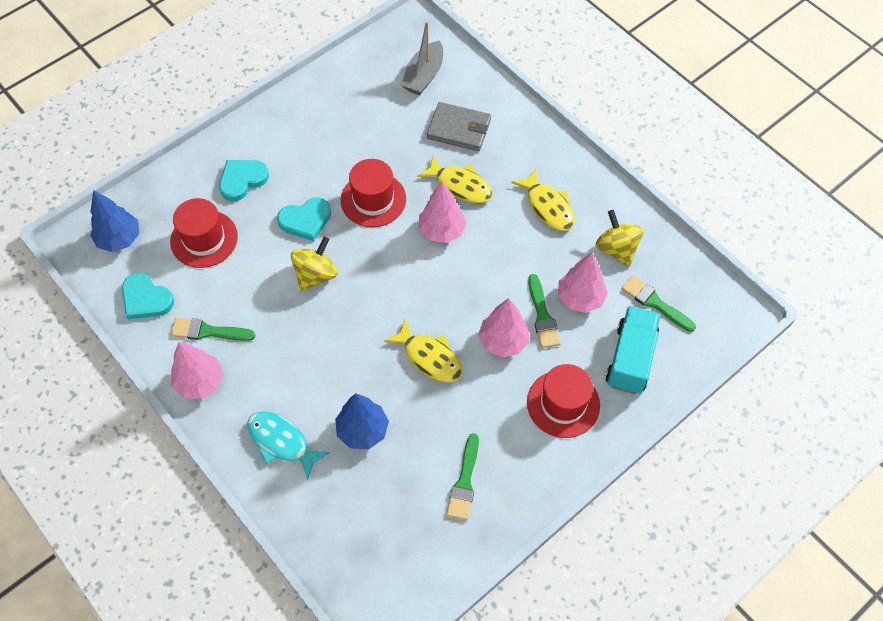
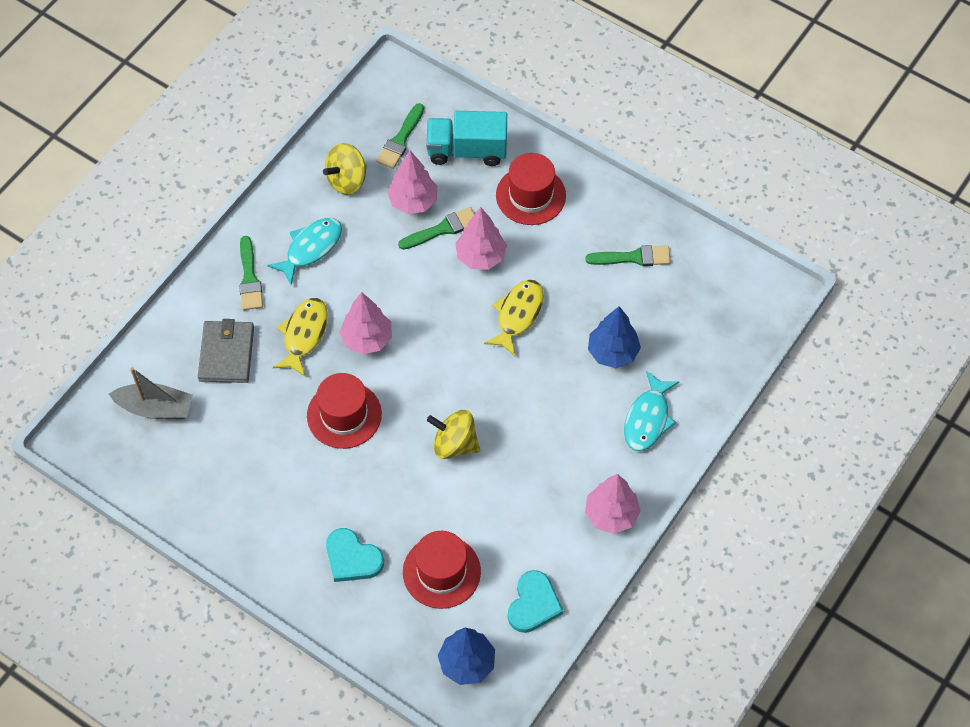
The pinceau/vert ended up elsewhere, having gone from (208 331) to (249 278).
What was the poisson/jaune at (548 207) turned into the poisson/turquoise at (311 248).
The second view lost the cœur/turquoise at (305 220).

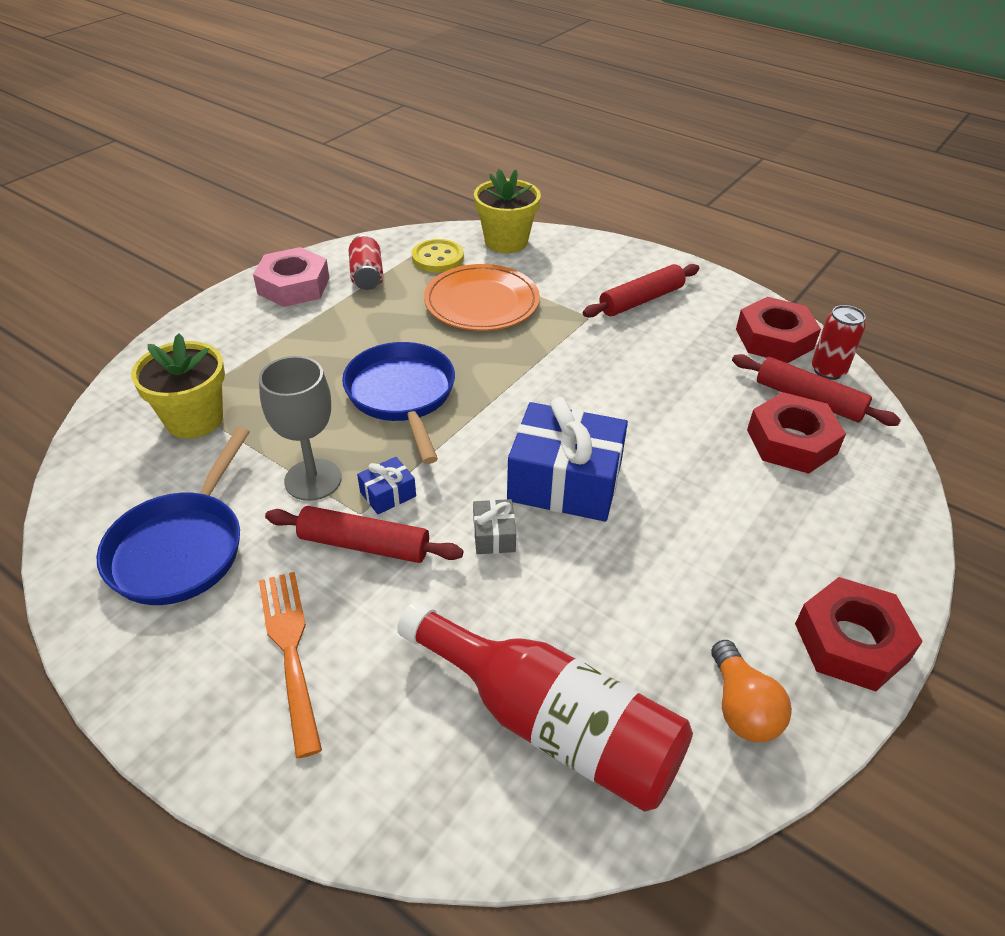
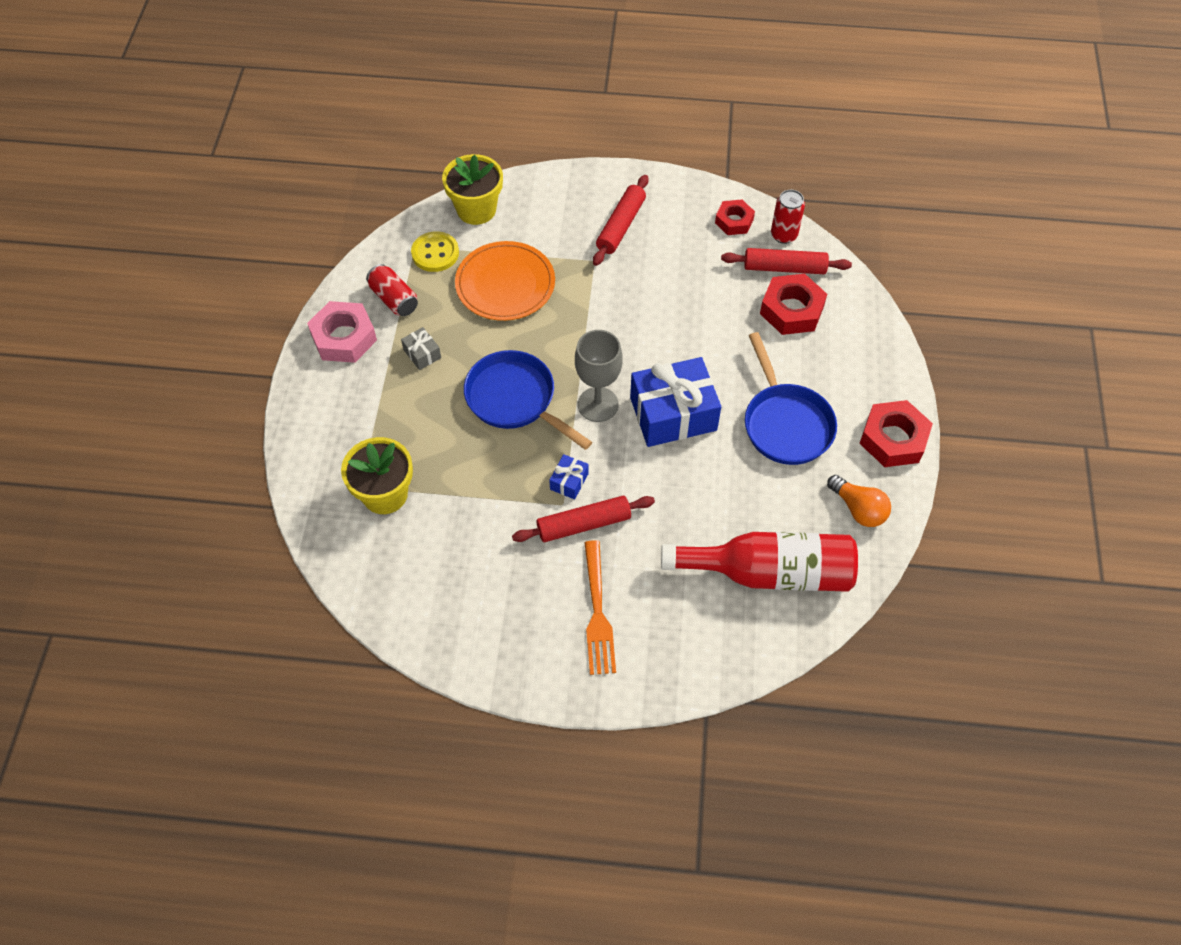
The cadeau/gris ended up elsewhere, having gone from (494 535) to (422 354).
The verre à pied/gris ended up elsewhere, having gone from (313 480) to (598 404).
The fourchette/orange at (290 651) ended up facing another way, 135 degrees counterclockwise from before.
The size of the écrou/rouge at (774 339) changed by a factor of 0.63.
The poêle/bleu ended up elsewhere, having gone from (181 548) to (785 423).

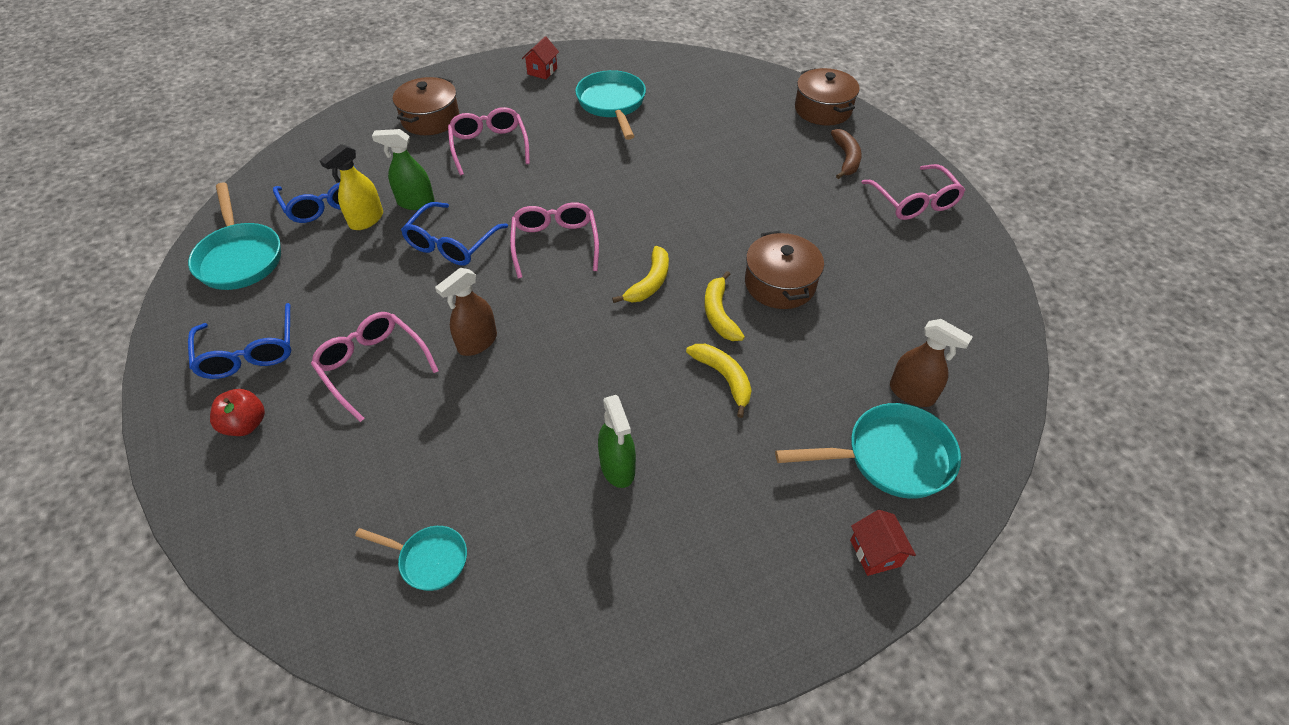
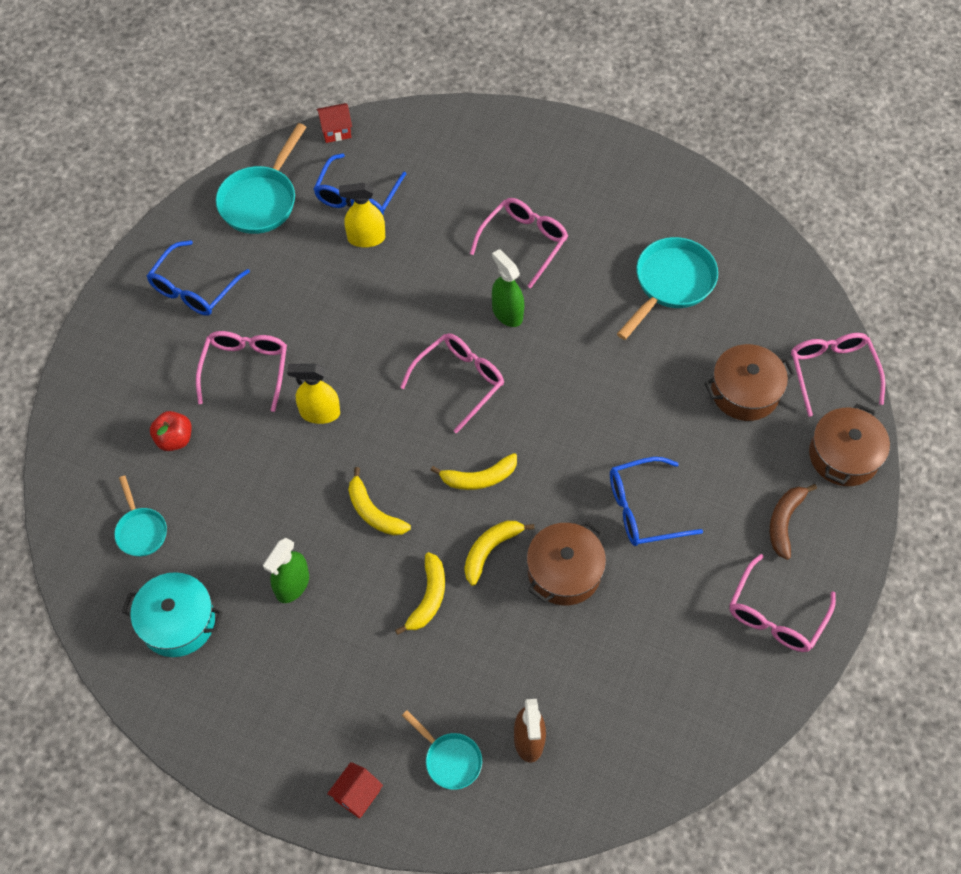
The second view gained the marmite/turquoise at (178 622).
The pomme/rouge ended up elsewhere, having gone from (246 424) to (174 439).
What was the vaporisateur/marron at (477 342) turned into the vaporisateur/jaune at (320 413).
The maison/rouge ended up elsewhere, having gone from (542 71) to (336 131).
The second view gained the banane/jaune at (373 512).
The size of the poêle/turquoise at (890 457) changed by a factor of 0.58.
The vaporisateur/vert ended up elsewhere, having gone from (416 202) to (507 313).
The lunettes/bleu ended up elsewhere, having gone from (451 244) to (643 509).
The marmite/marron ended up elsewhere, having gone from (430 119) to (745 392).
The banane/marron at (846 158) ended up facing another way, 150 degrees clockwise from before.
The second view gained the lunettes/rose at (832 372).

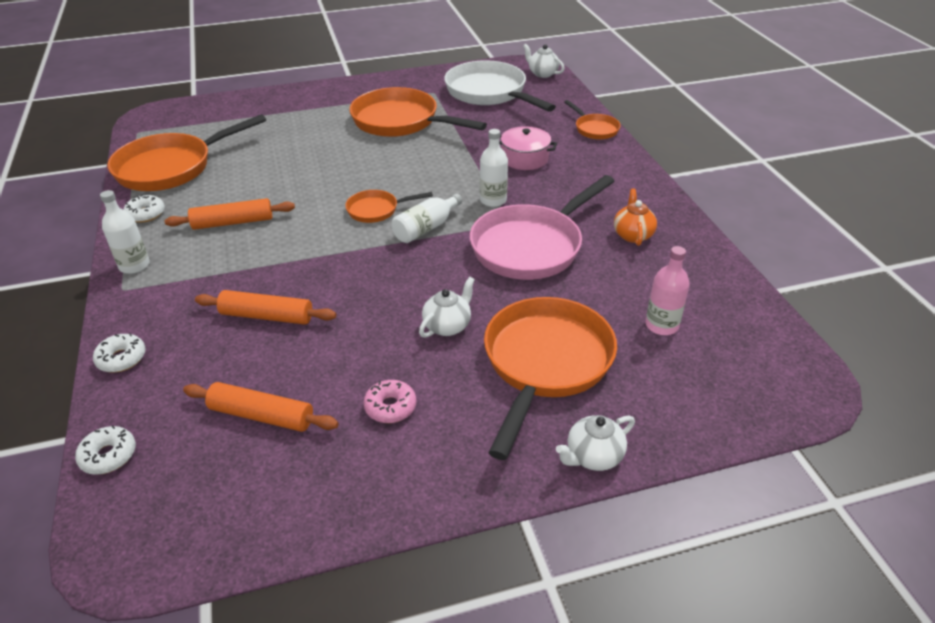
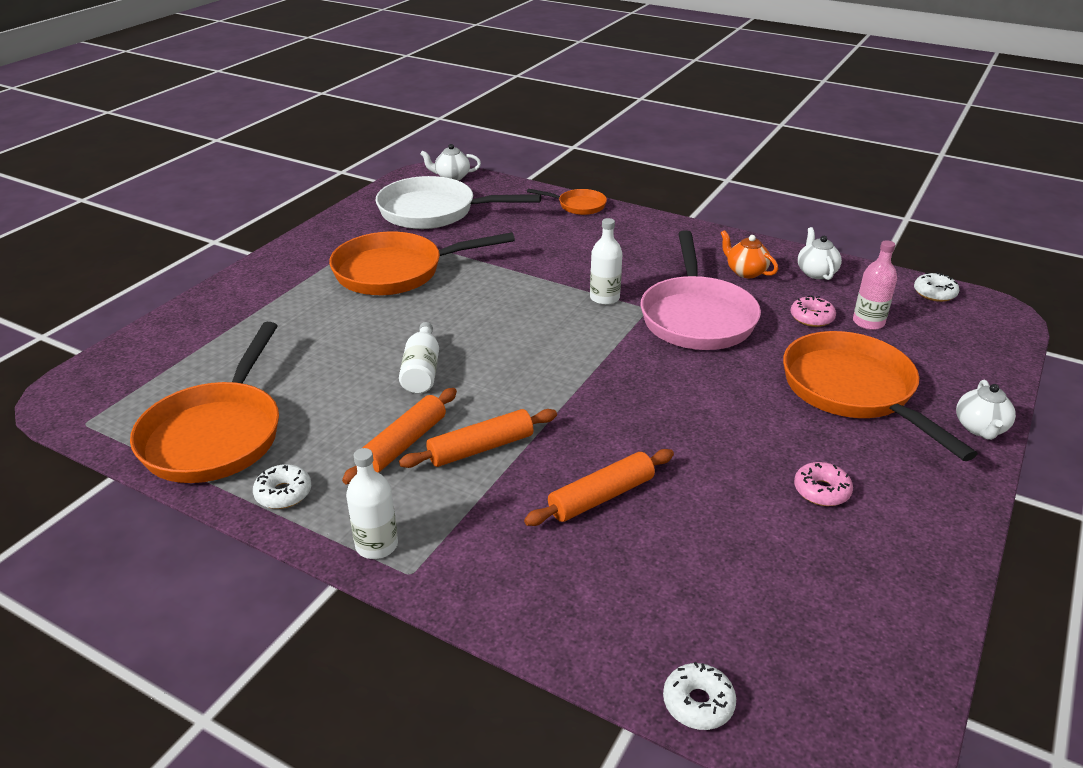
The bouteille/blanc ended up elsewhere, having gone from (426 228) to (421 370).
The rouleau à pâtisserie/orange ended up elsewhere, having gone from (261 415) to (481 448).
The second view gained the beignet/rose at (812 318).
The théière/blanc ended up elsewhere, having gone from (447 326) to (816 272).
The beignet/blanc ended up elsewhere, having gone from (121 358) to (934 293).
The second view lost the poêle/orange at (376 210).
The second view lost the marmite/rose at (525 158).

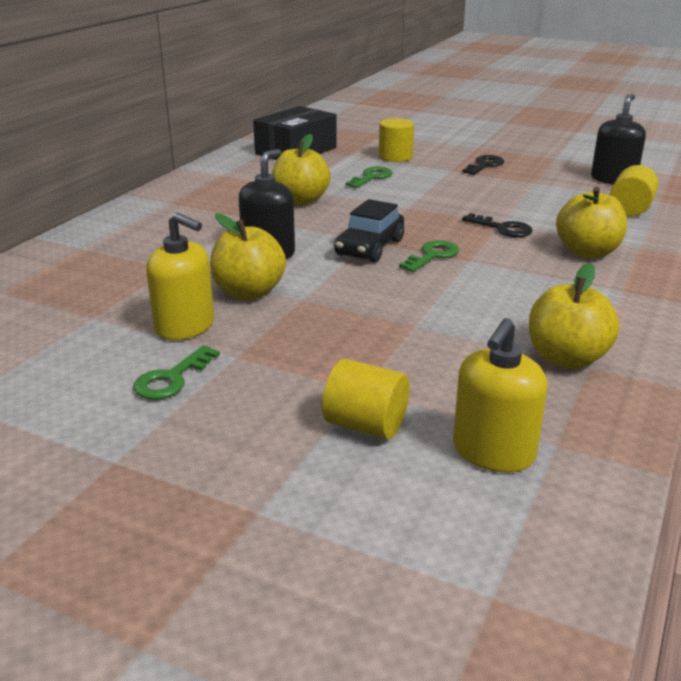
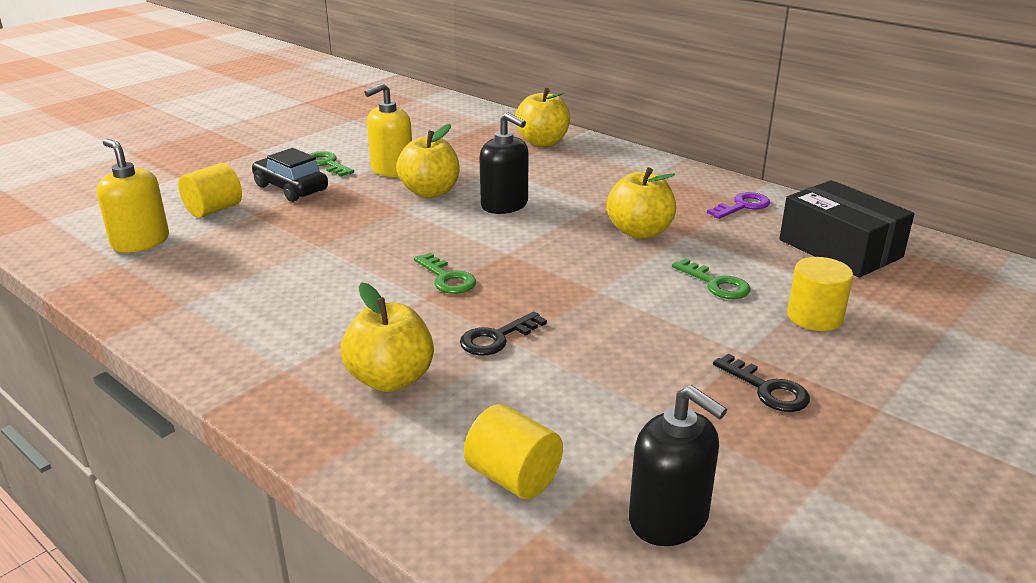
The voiture/noir ended up elsewhere, having gone from (370 248) to (291 188).
The pomme/jaune ended up elsewhere, having gone from (566 358) to (542 142).
The second view gained the clé/violet at (743 206).

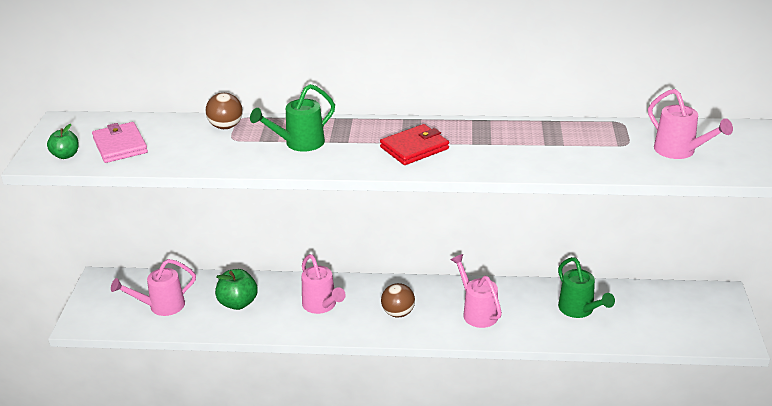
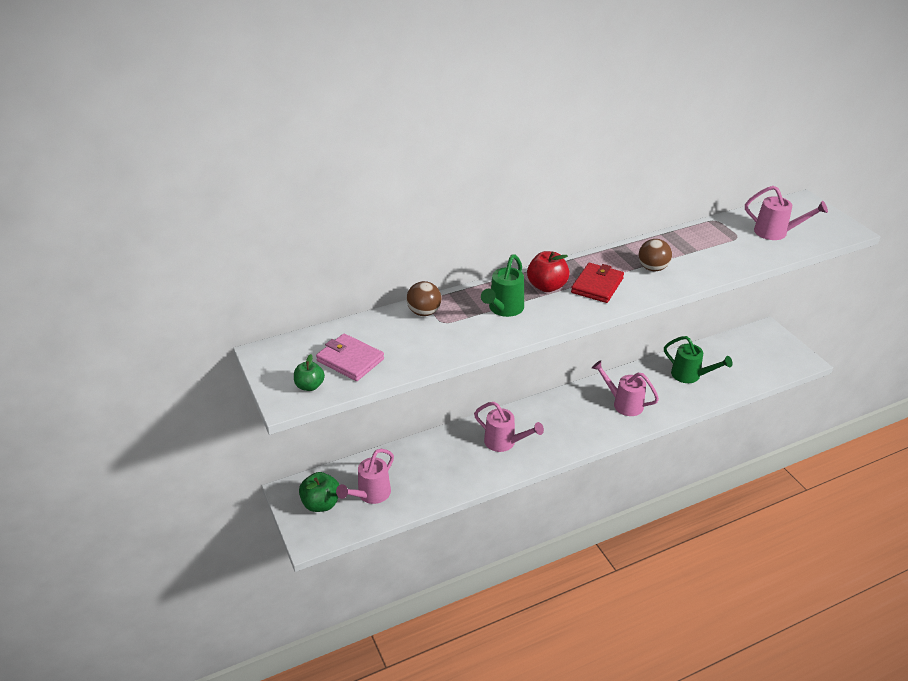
The pomme/vert ended up elsewhere, having gone from (238 303) to (321 504).
The second view gained the pomme/rouge at (547 286).
The balle/marron ended up elsewhere, having gone from (398 313) to (652 268).

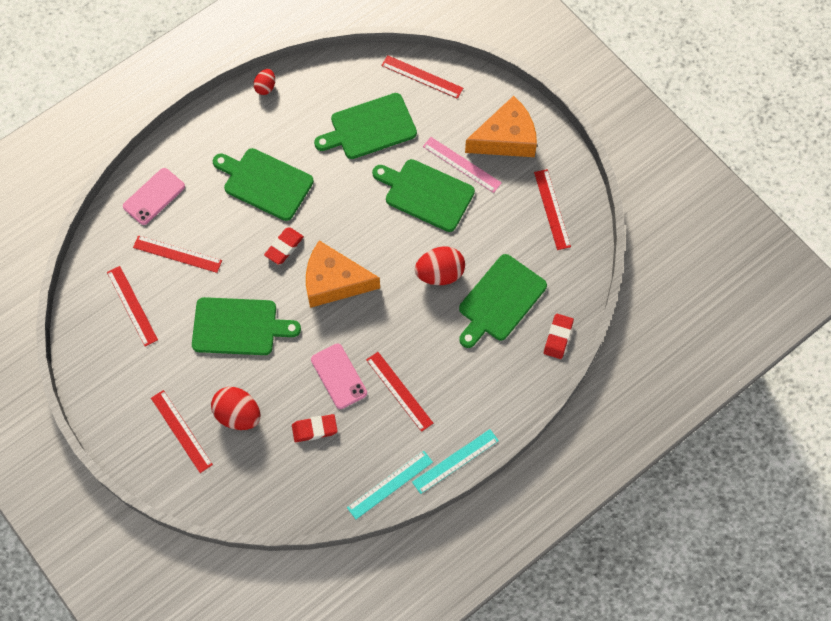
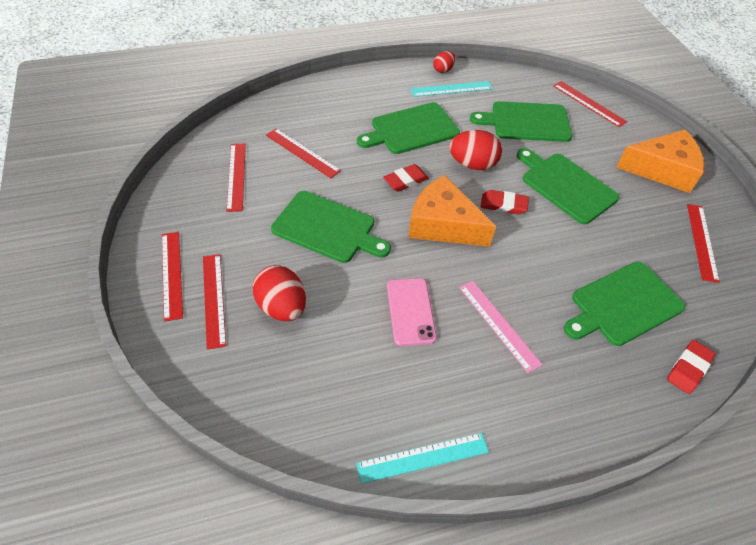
The règle/rouge ended up elsewhere, having gone from (399 391) to (172 274).
The planche à découper/vert at (265 183) ended up facing another way, 75 degrees counterclockwise from before.
The règle/turquoise ended up elsewhere, having gone from (455 461) to (451 89).
The œuf/rouge ended up elsewhere, having gone from (440 274) to (472 164).
The règle/rose ended up elsewhere, having gone from (462 164) to (498 324).
The gomme/rouge ended up elsewhere, having gone from (314 429) to (503 205).
The second view lost the téléphone/rose at (154 196).

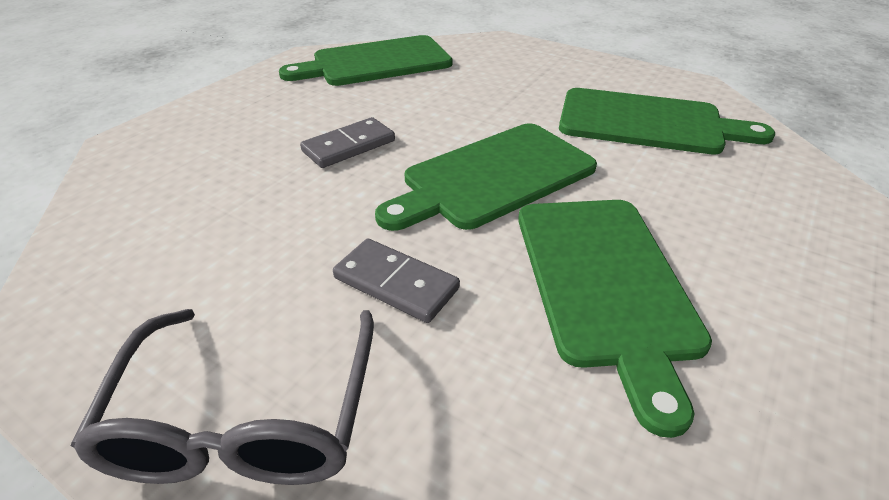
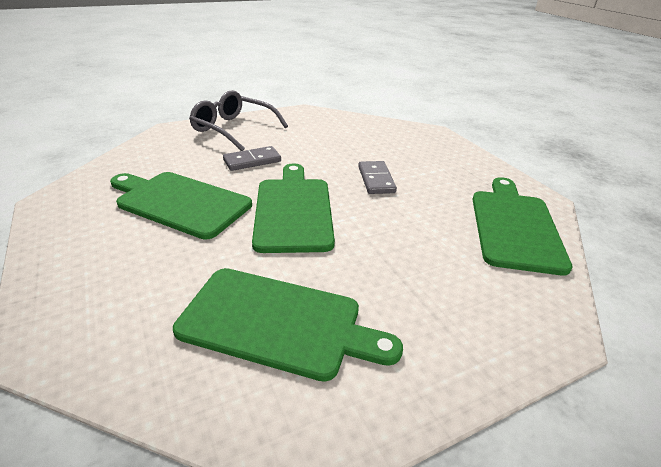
The planche à découper/vert at (647 123) ended up facing another way, 120 degrees counterclockwise from before.

